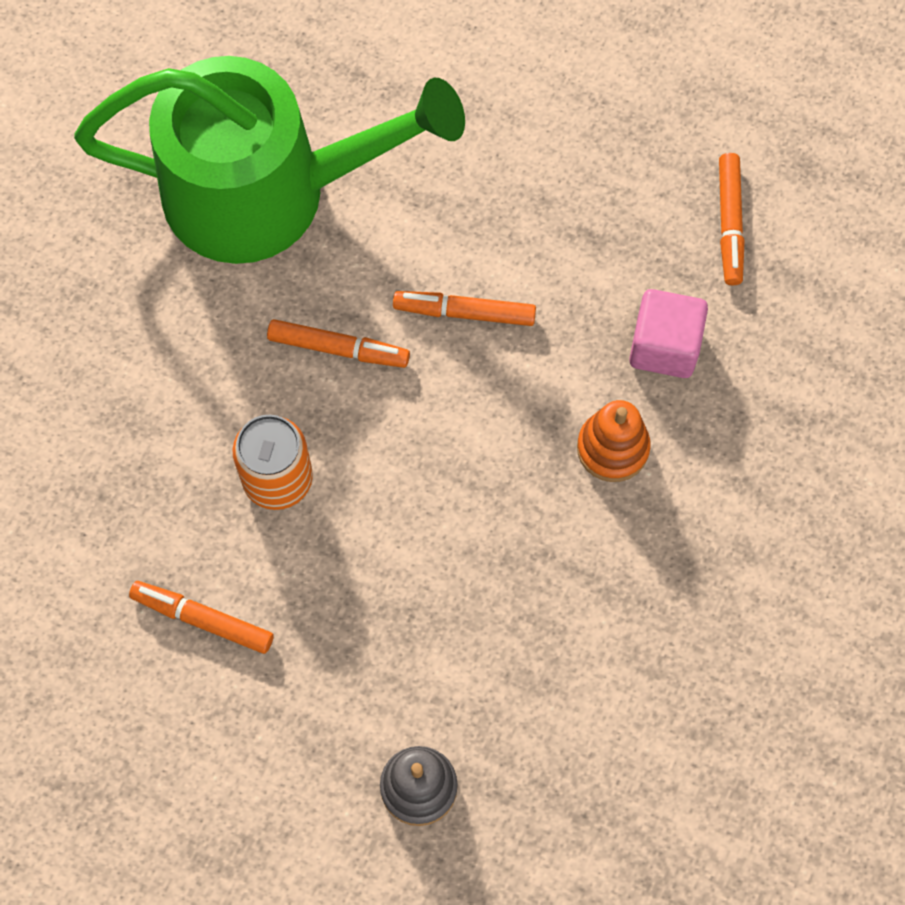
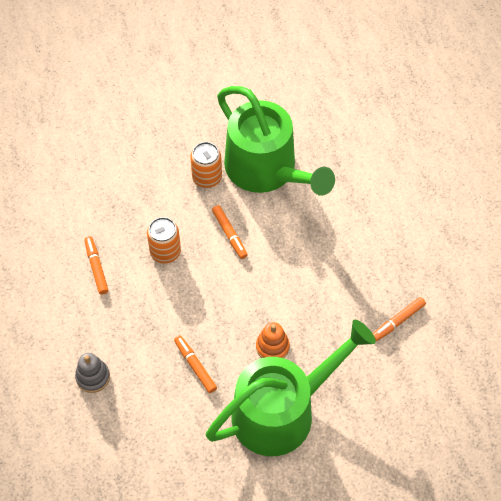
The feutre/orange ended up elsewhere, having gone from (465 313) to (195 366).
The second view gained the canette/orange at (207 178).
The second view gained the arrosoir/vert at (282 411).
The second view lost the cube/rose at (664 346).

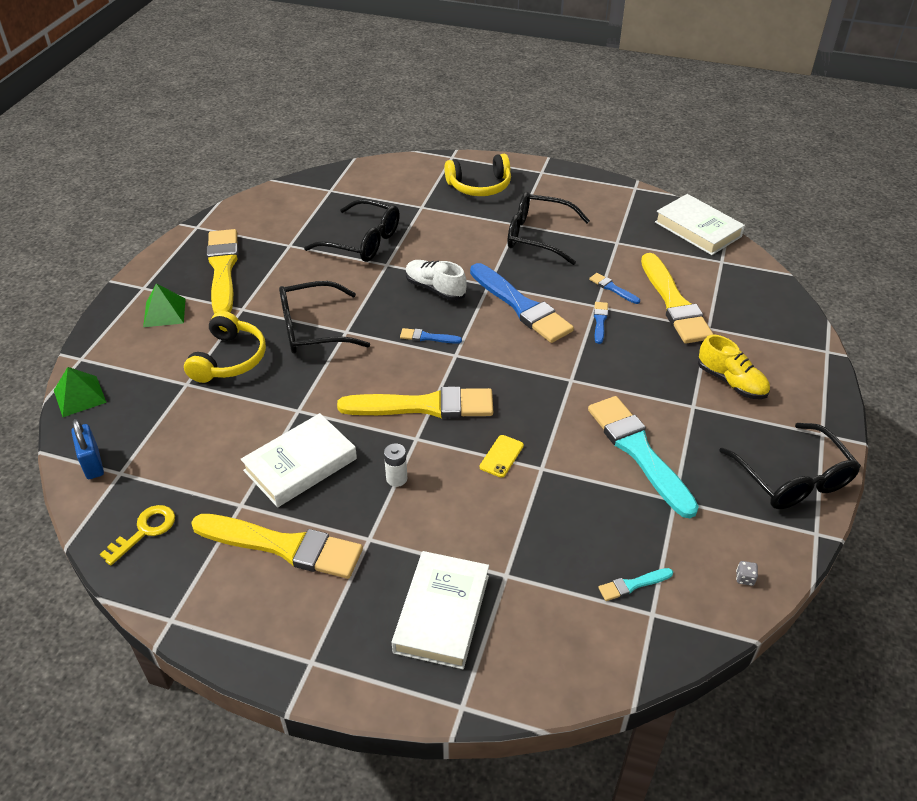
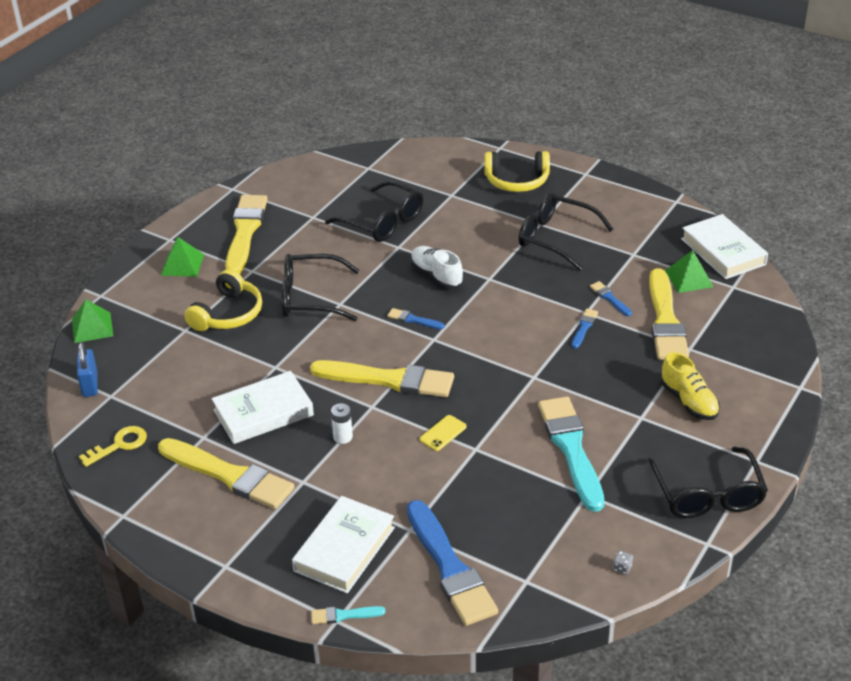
The pinceau/turquoise ended up elsewhere, having gone from (633 585) to (344 615).
The pinceau/bleu ended up elsewhere, having gone from (521 306) to (450 567).
The second view gained the pyramide/vert at (689 278).

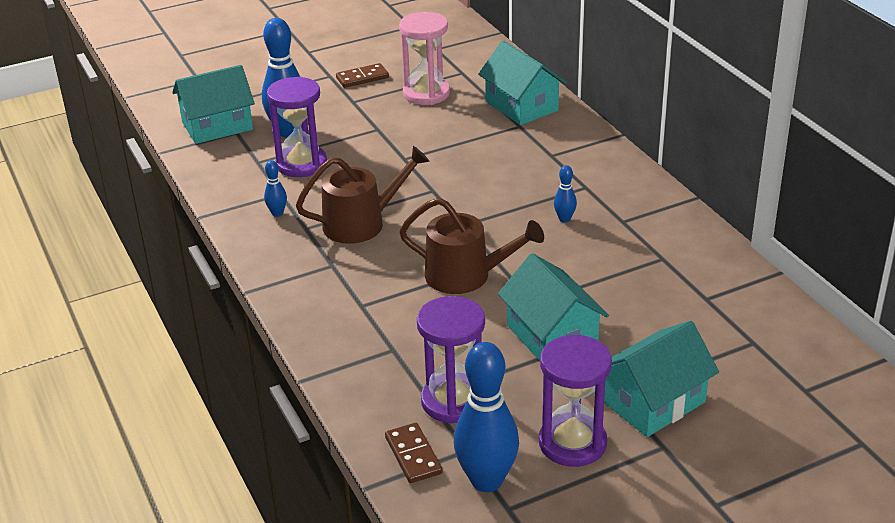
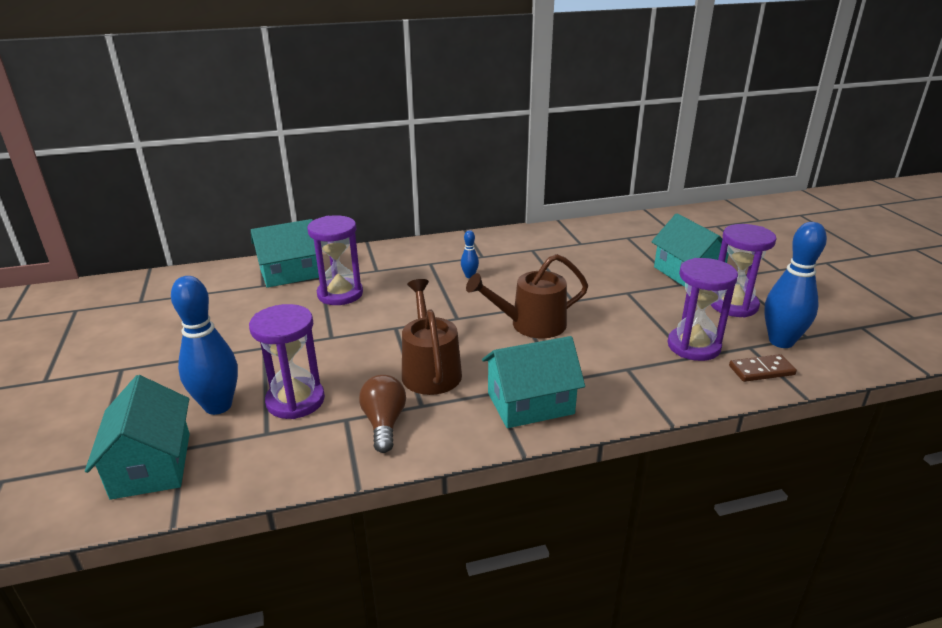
The second view gained the sablier/violet at (340 294).
Where the quille/bleu stood at (277 213), the ampoule/marron came to stand at (384 423).
The arrosoir/marron at (465 276) ended up facing another way, 135 degrees counterclockwise from before.
The maison/turquoise ended up elsewhere, having gone from (551 336) to (530 403).
The second view lost the domino/marron at (362 78).
The second view lost the sablier/rose at (426 93).

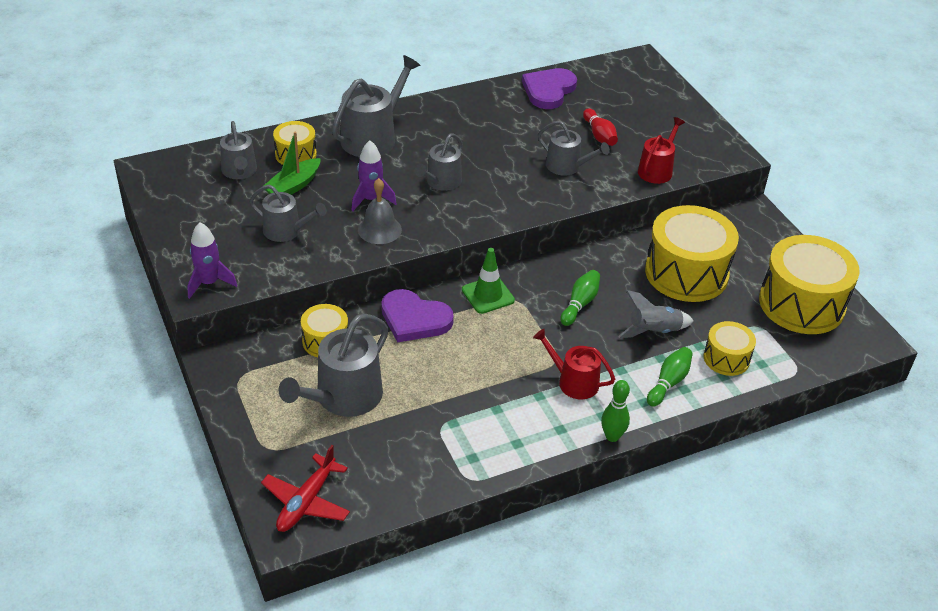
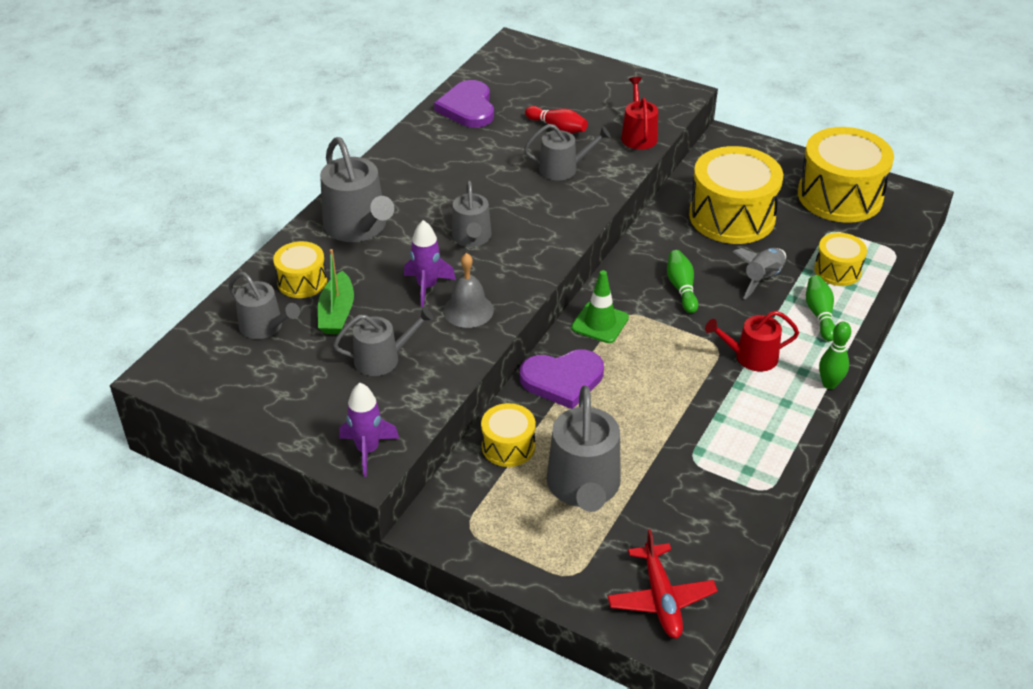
The arrosoir/gris at (373 137) ended up facing another way, 150 degrees clockwise from before.

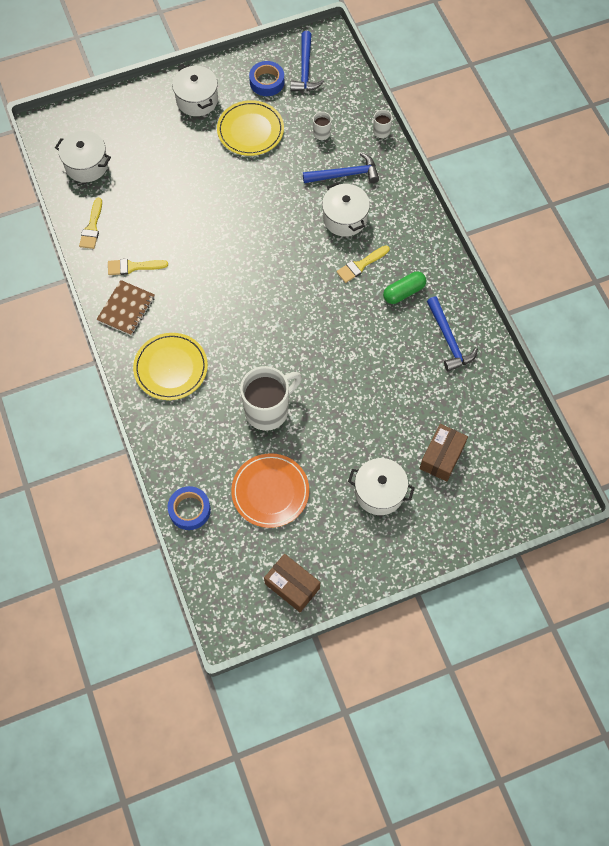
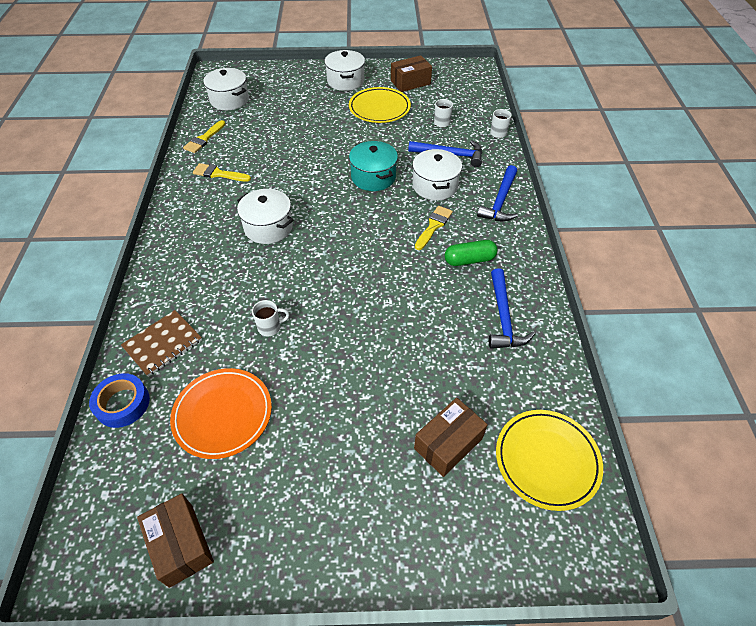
The carnet/marron ended up elsewhere, having gone from (126 309) to (163 344).
The marmite/blanc ended up elsewhere, having gone from (379 492) to (268 227).
The size of the tasse/blanc at (268 410) changed by a factor of 0.44.
The second view gained the marmite/turquoise at (373 177).
Where the ruban adhésif/bleu stood at (267 82), the boîte/marron came to stand at (410 82).
The pinceau/jaune at (360 265) ended up facing another way, 135 degrees clockwise from before.
The marteau/bleu ended up elsewhere, having gone from (305 69) to (500 201).
The assiette/jaune ended up elsewhere, having gone from (171 368) to (547 460).

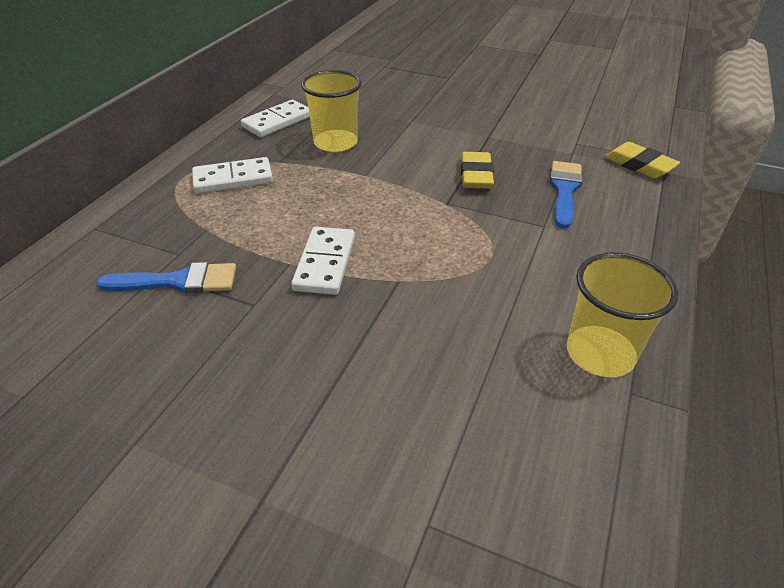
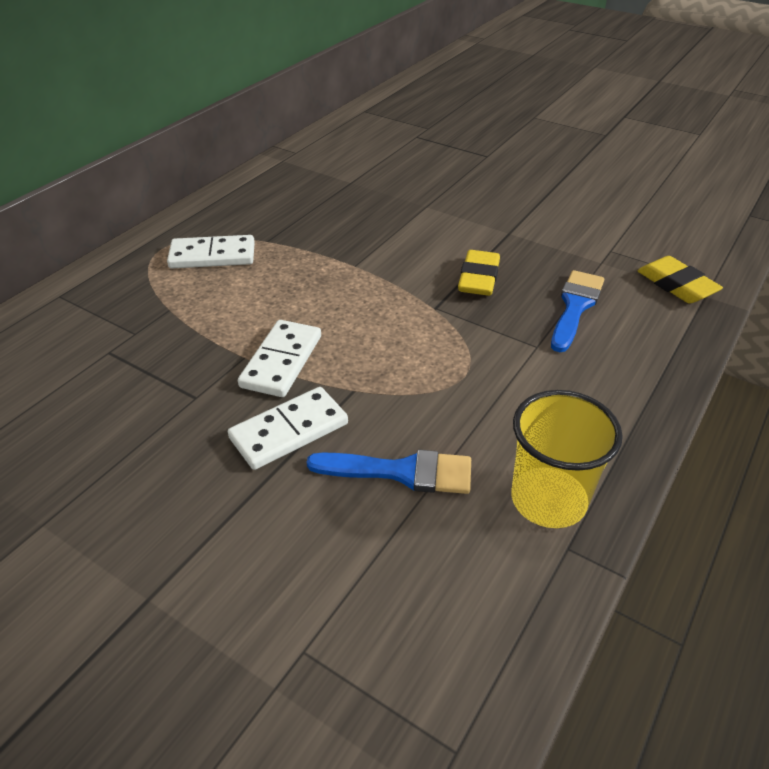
The domino/blanc ended up elsewhere, having gone from (277 121) to (289 431).
The pinceau/bleu ended up elsewhere, having gone from (178 281) to (401 472).
The second view lost the gobelet/jaune at (335 143).

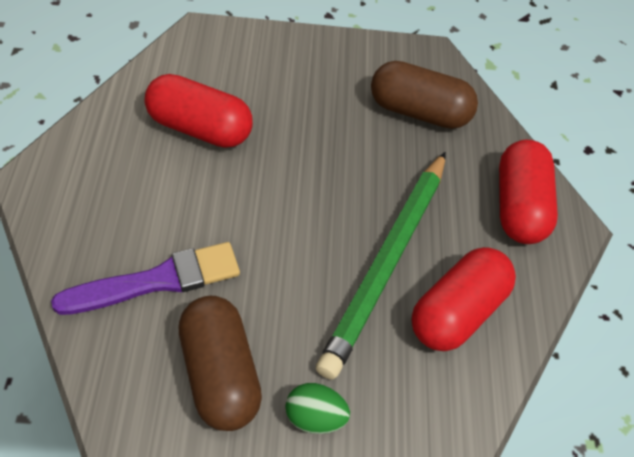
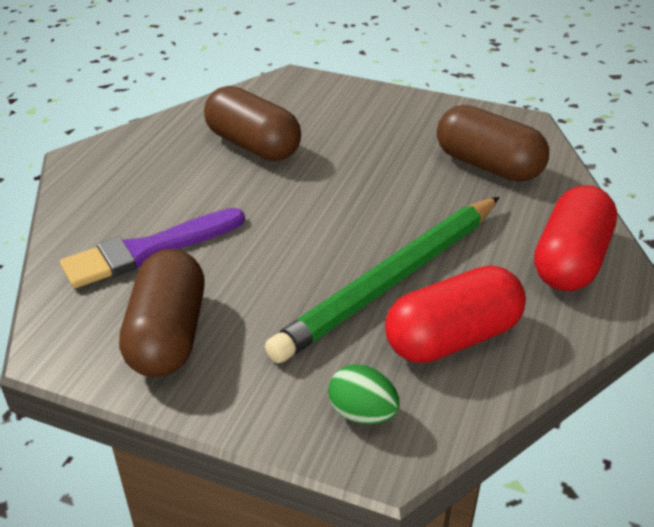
The pinceau/violet at (157 281) ended up facing another way, 150 degrees clockwise from before.
What was the gélule/rouge at (199 128) turned into the gélule/marron at (253 145).
The œuf/vert ended up elsewhere, having gone from (315 417) to (362 413).

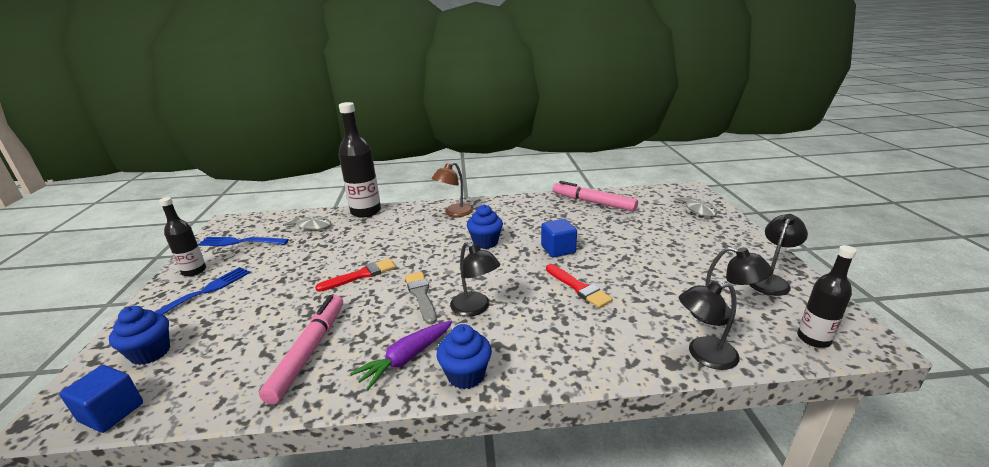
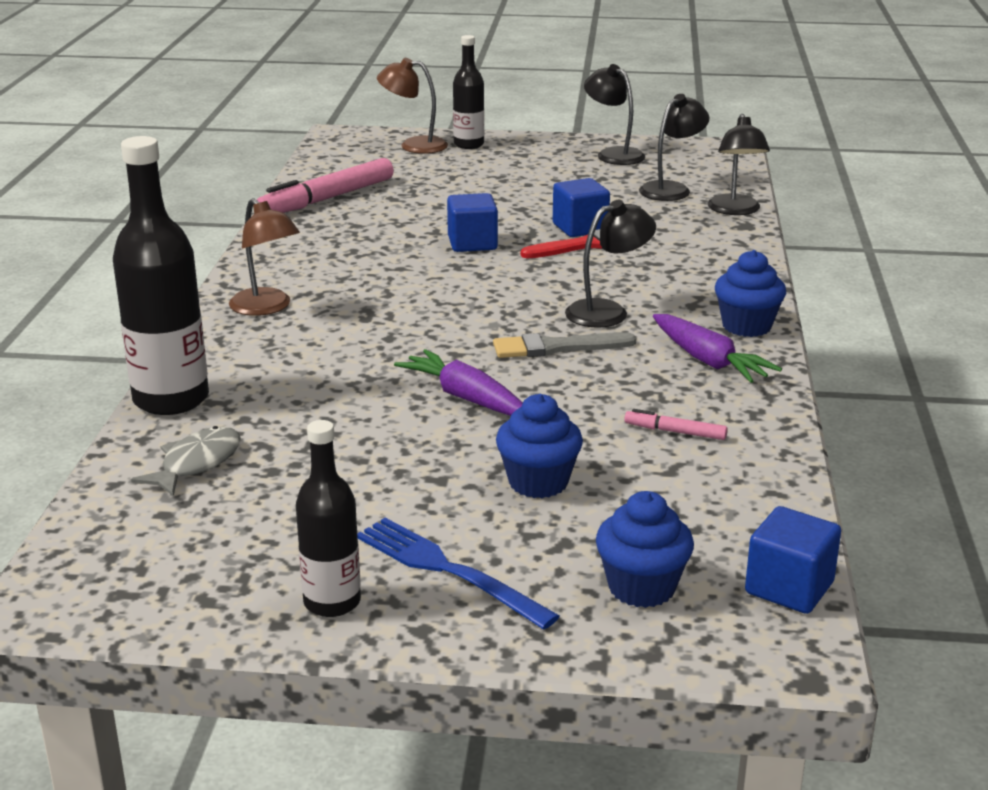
Where the poisson/gris stood at (698 210), the lampe/marron came to stand at (414 145).
Where the pinceau/rouge stood at (361 275), the carotte/violet came to stand at (465 398).
The bouteille/noir ended up elsewhere, having gone from (813 339) to (468 144).
The muffin/bleu ended up elsewhere, having gone from (485 242) to (538 482).
The second view gained the cube/bleu at (580 228).
The size of the feutre/rose at (309 351) changed by a factor of 0.45.
The second view lost the fourchette/bleu at (240 242).

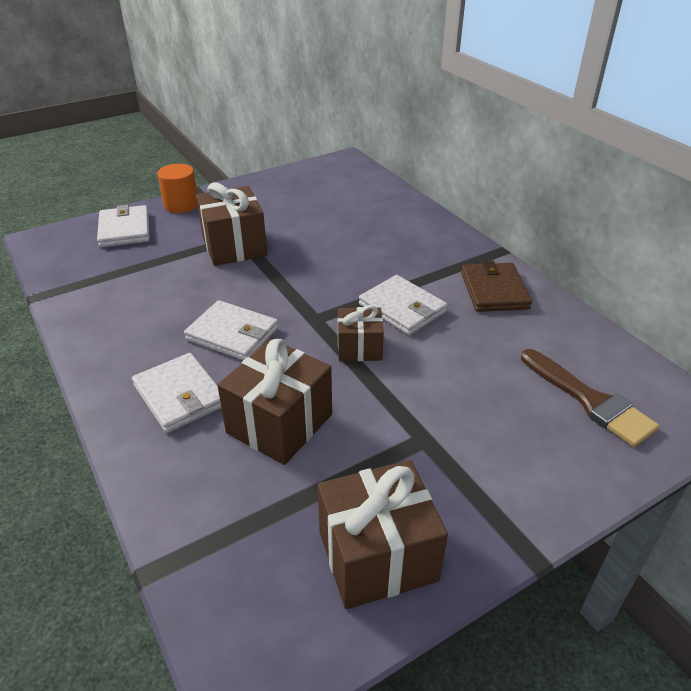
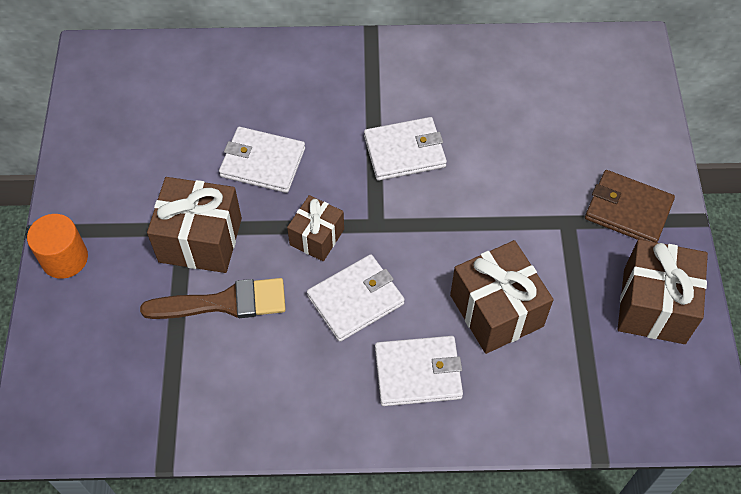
The pinceau/marron ended up elsewhere, having gone from (590 401) to (224 302).
The portefeuille/blanc ended up elsewhere, having gone from (125 229) to (262 162).
The cadeau/marron ended up elsewhere, having gone from (359 348) to (317 237).
The portefeuille/marron ended up elsewhere, having gone from (494 290) to (628 210).

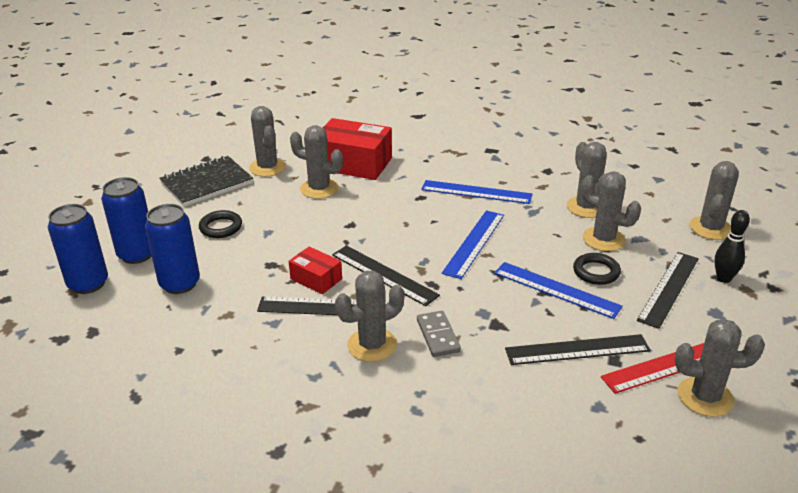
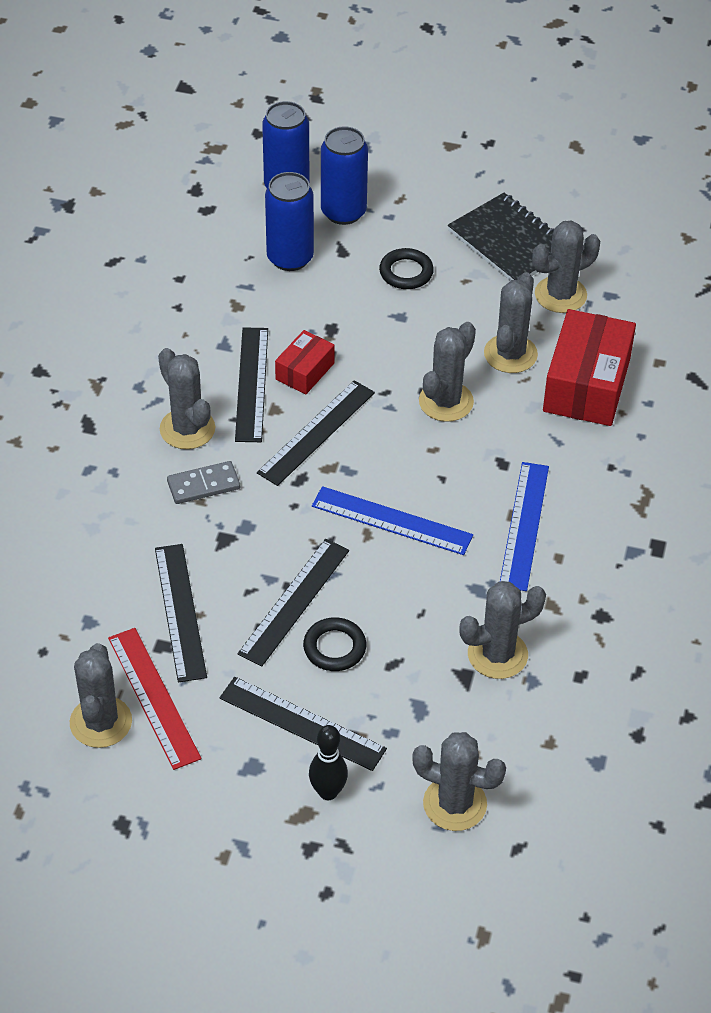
What was the règle/bleu at (556 289) turned into the règle/noir at (294 601).
The cactus/gris ended up elsewhere, having gone from (603 239) to (446 402).

